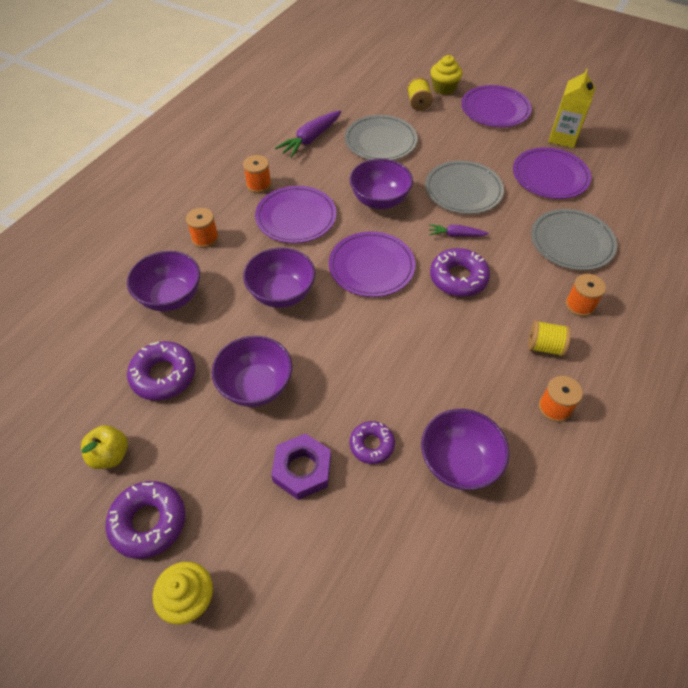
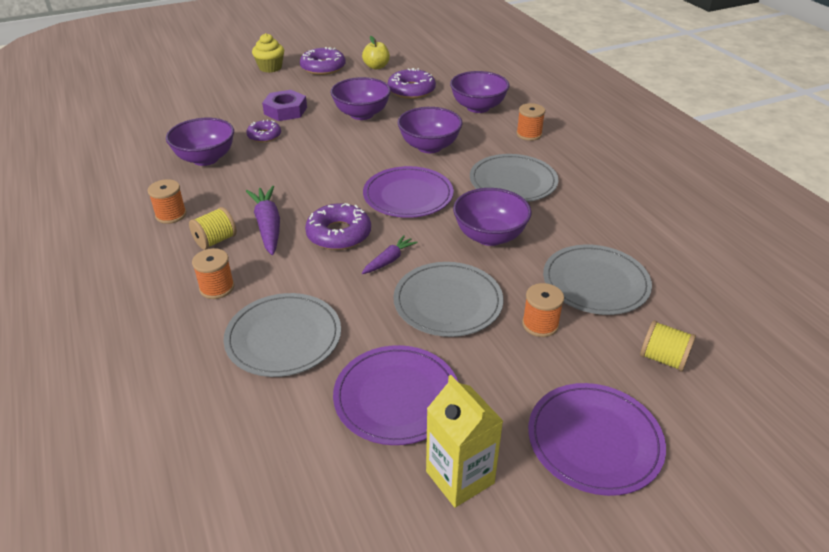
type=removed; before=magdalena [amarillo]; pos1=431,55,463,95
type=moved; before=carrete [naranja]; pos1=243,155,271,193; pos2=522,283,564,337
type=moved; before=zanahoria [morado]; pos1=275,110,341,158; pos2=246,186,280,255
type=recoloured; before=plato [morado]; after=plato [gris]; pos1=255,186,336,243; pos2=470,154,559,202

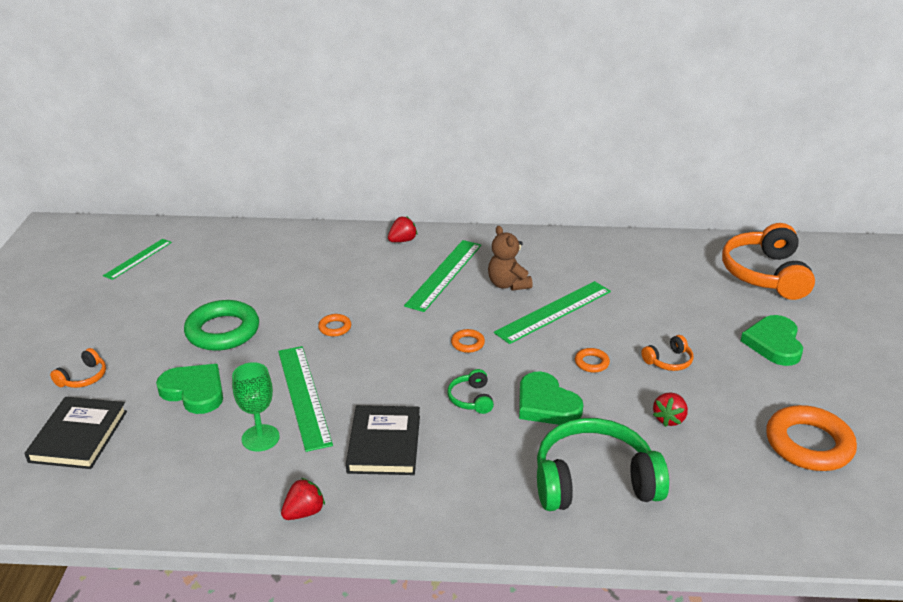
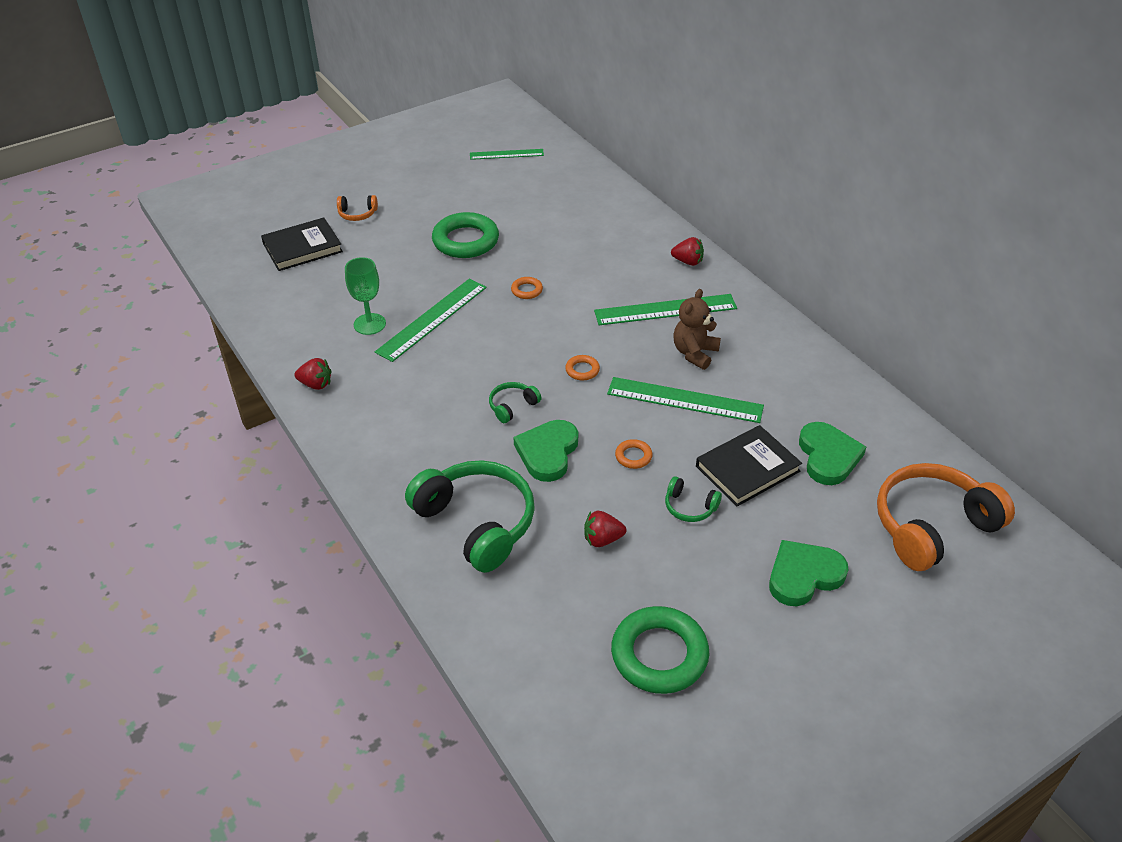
type=moved; before=corazón [verde]; pos1=156,364,223,414; pos2=799,422,866,485
type=moved; before=libro [negro]; pos1=346,405,420,475; pos2=696,425,802,507
type=recoloured; before=auriculares [naranja]; after=auriculares [verde]; pos1=641,335,694,371; pos2=665,476,722,522
type=recoloured; before=anillo [naranja]; after=anillo [verde]; pos1=766,405,857,471; pos2=611,606,709,694

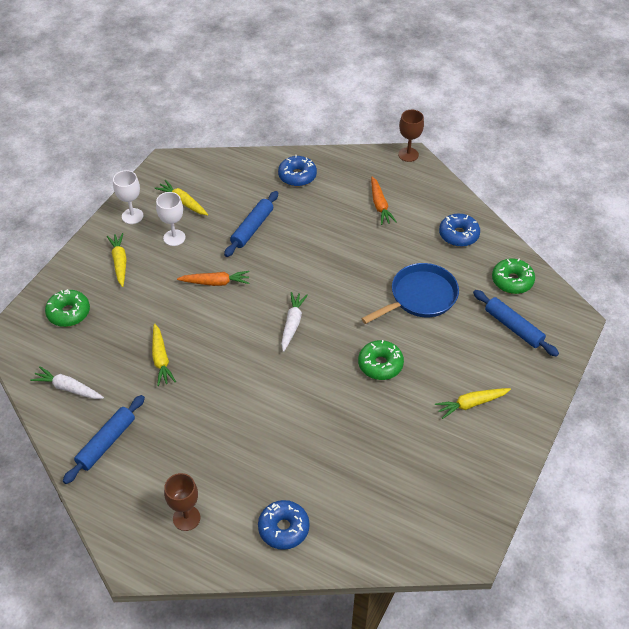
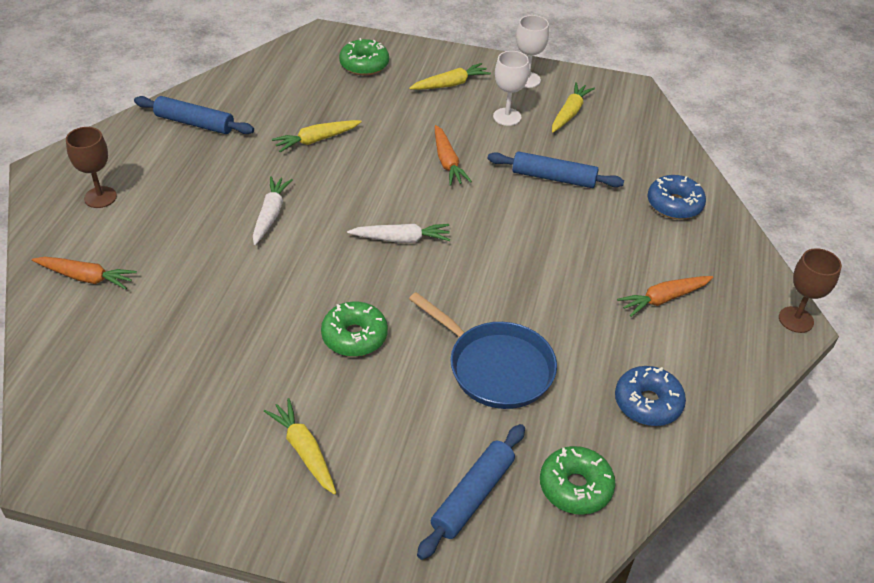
type=moved; before=zanahoria [blanco]; pos1=30,366,104,399; pos2=253,176,293,245
type=replaced; before=rosquilla [azul]; after=zanahoria [naranja]; pos1=258,500,310,550; pos2=32,257,137,290

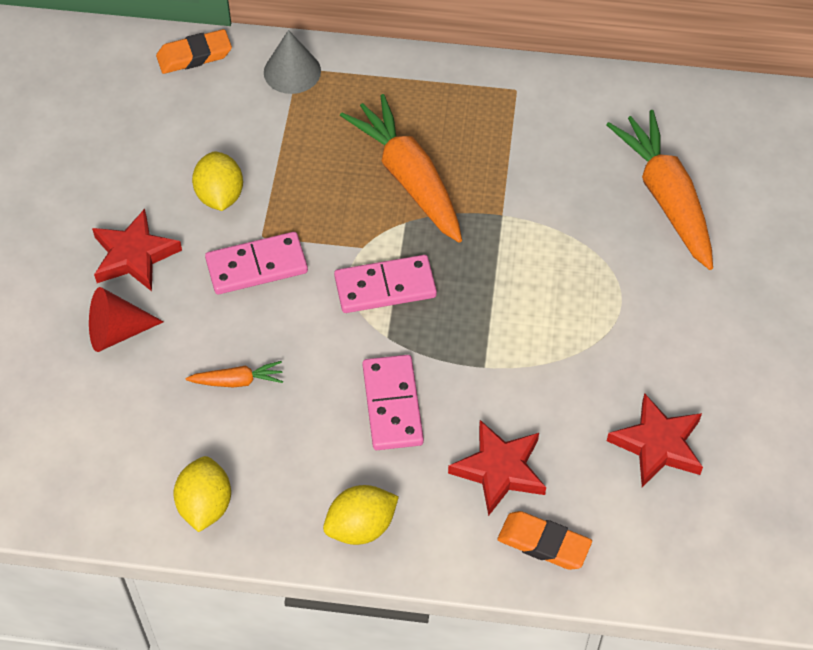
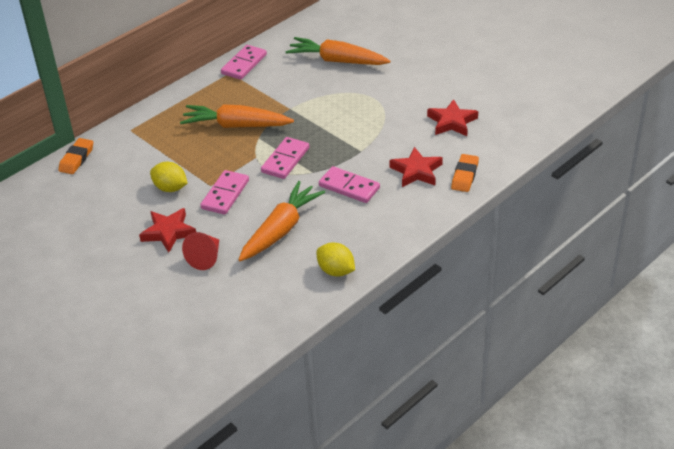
type=removed; before=cono [gris]; pos1=264,30,321,94
type=removed; before=limón [amarillo]; pos1=323,485,399,545
type=added; after=ficha de dominó [rosa]; pos2=221,45,267,80
type=turned; before=goma de borrar [naranja]; pos1=497,511,592,570; pos2=451,154,479,192; turn=-45
type=resized; before=zanahoria [naranja]; pos1=186,361,283,387; pos2=238,181,325,261; scale=2.21

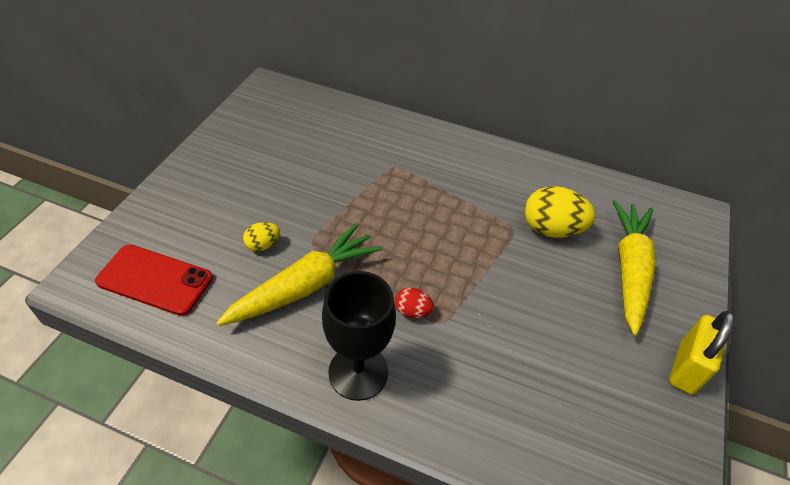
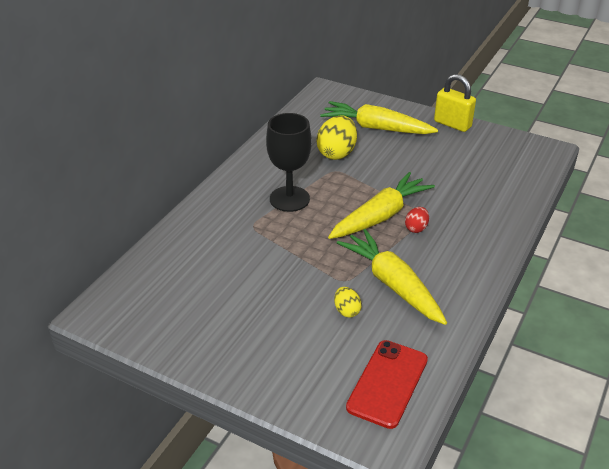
type=added; after=zanahoria [amarillo]; pos2=328,172,435,239
type=moved; before=copa [negro]; pos1=322,271,396,401; pos2=266,113,312,212

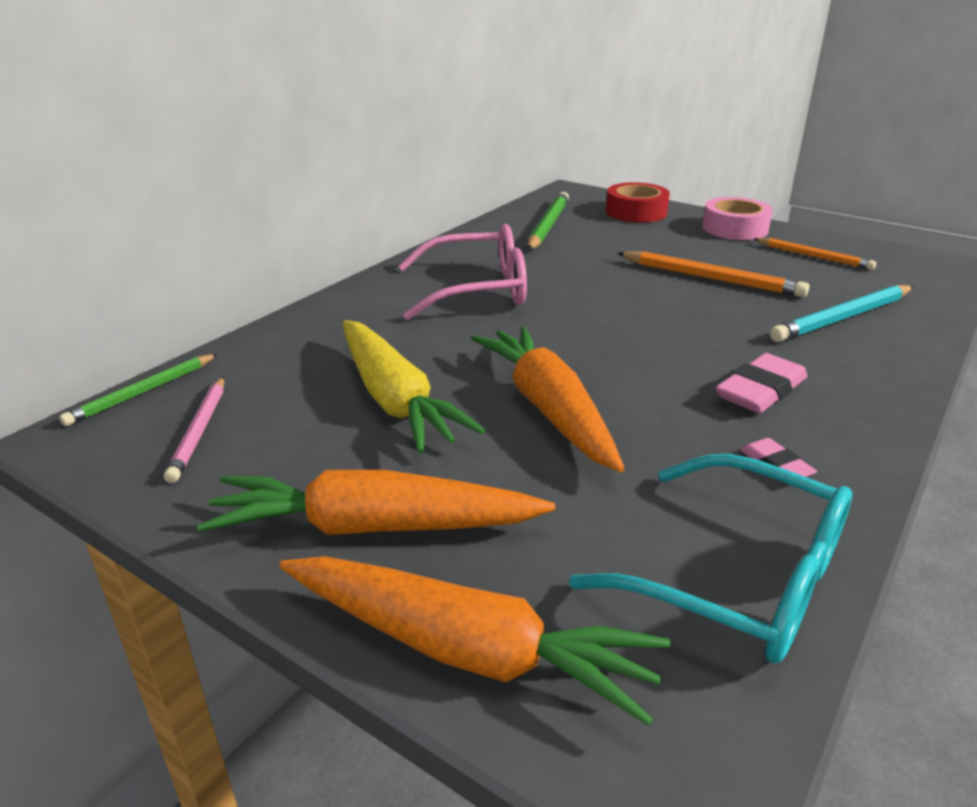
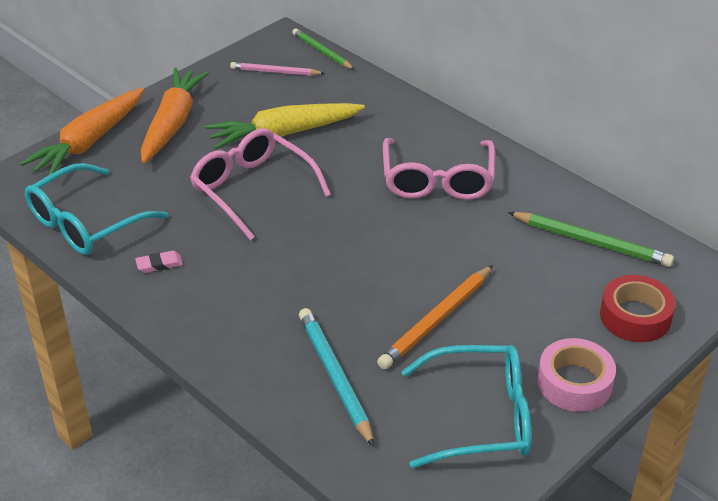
type=removed; before=goma de borrar [rosa]; pos1=716,353,807,413
type=replaced; before=zanahoria [naranja]; after=gafas [rosa]; pos1=471,326,625,472; pos2=190,128,331,240
type=replaced; before=lápiz [naranja]; after=gafas [turquesa]; pos1=753,238,876,270; pos2=401,345,531,468

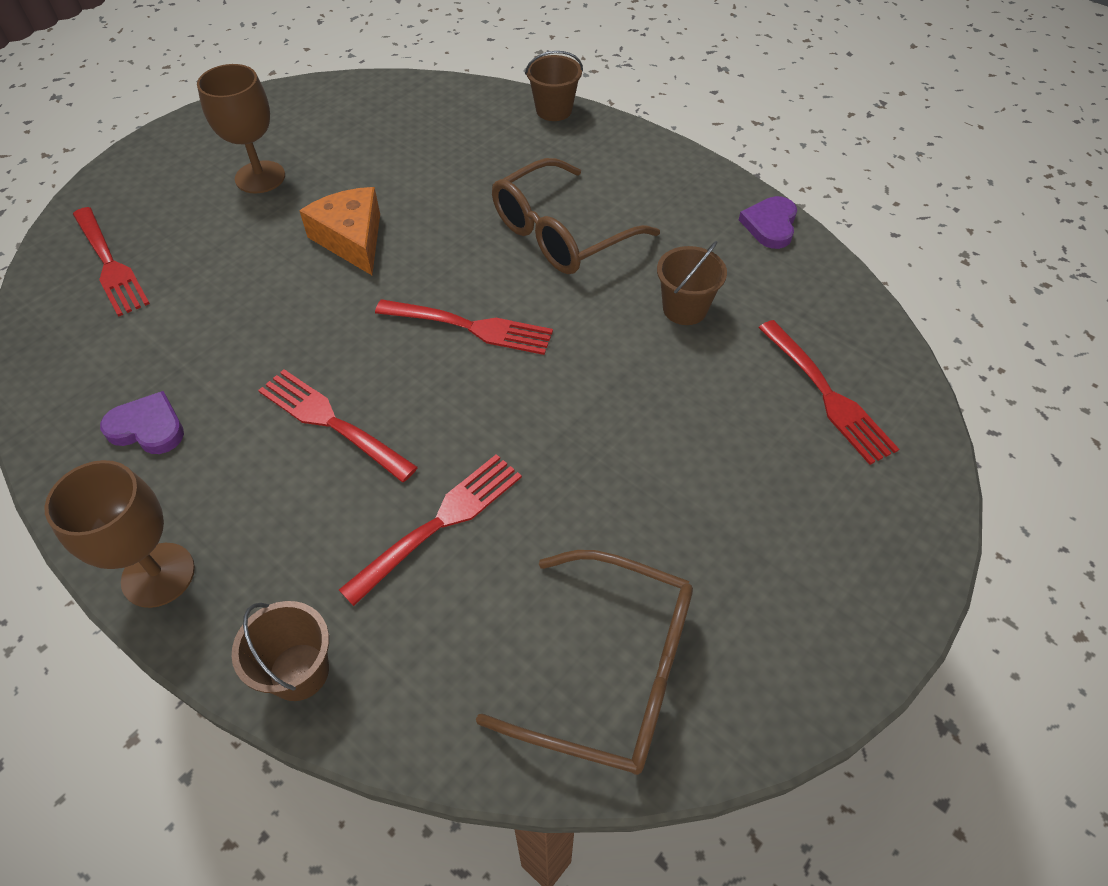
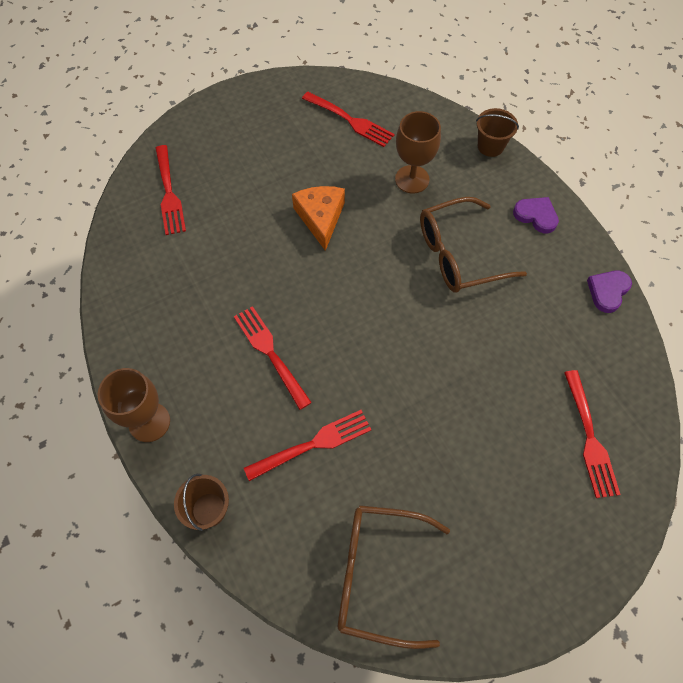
type=removed; before=balde [marrón]; pos1=657,241,727,325
type=moved; before=corazón [morado]; pos1=100,391,184,454; pos2=513,197,559,233
type=moved; before=copa [marrón]; pos1=197,64,285,193; pos2=395,111,441,193
type=moved; before=tenedor [rojo]; pos1=375,299,553,355; pos2=302,92,394,147
type=turned; before=gafas [marrón]; pos1=476,550,693,775; pos2=338,505,450,649; turn=150

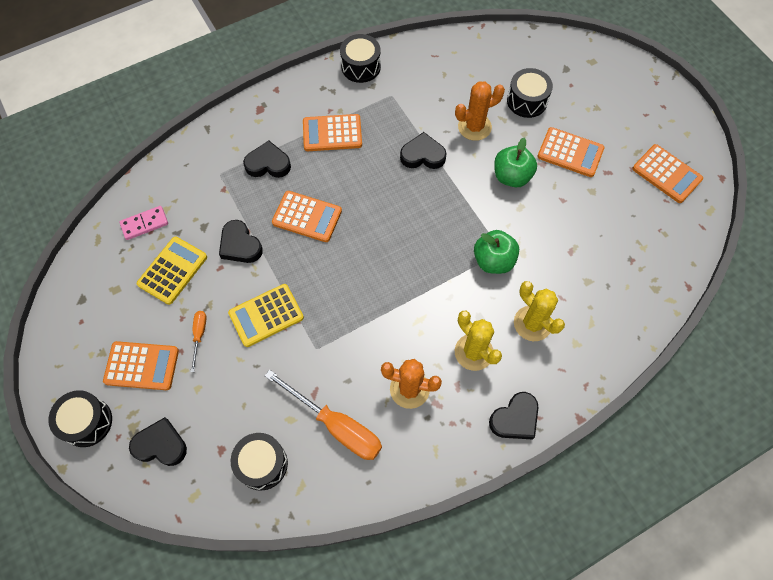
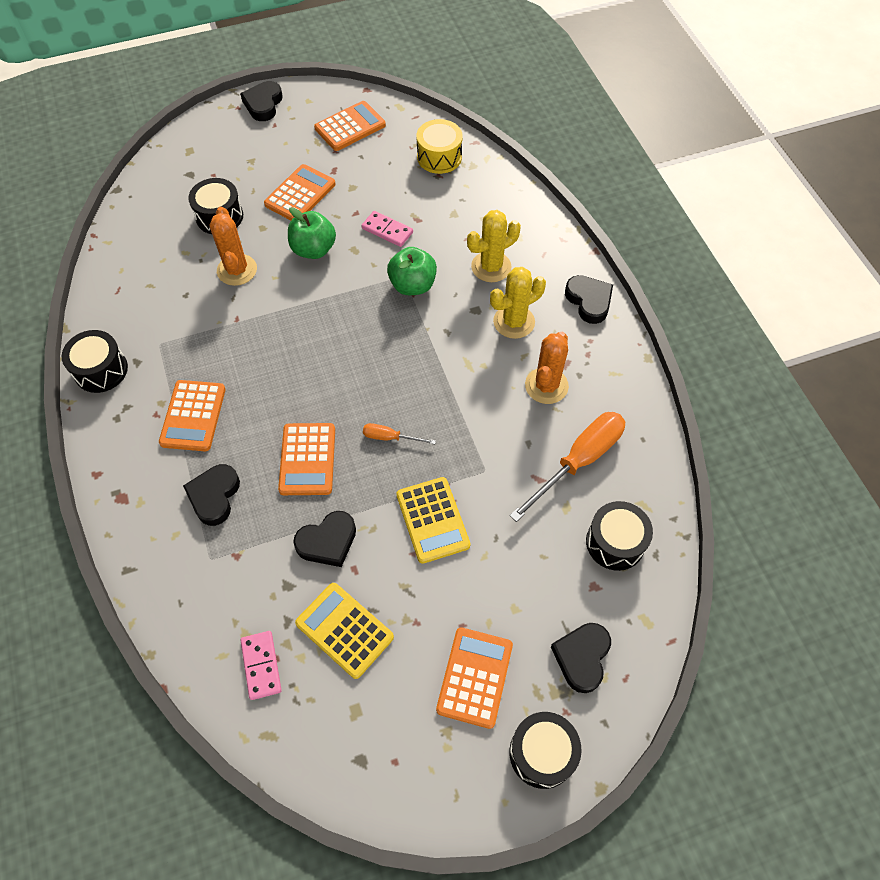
type=added; after=ficha de dominó [rosa]; pos2=361,211,413,247
type=added; after=tambor [amarillo]; pos2=416,119,463,174
type=moved; before=destornillador [naranja]; pos1=191,311,207,372; pos2=363,423,436,444
type=moved; before=corazón [negro]; pos1=400,132,447,169; pos2=240,81,283,121
type=turned; before=calculadora [naranja]; pos1=272,191,342,242; pos2=278,423,335,495; turn=150

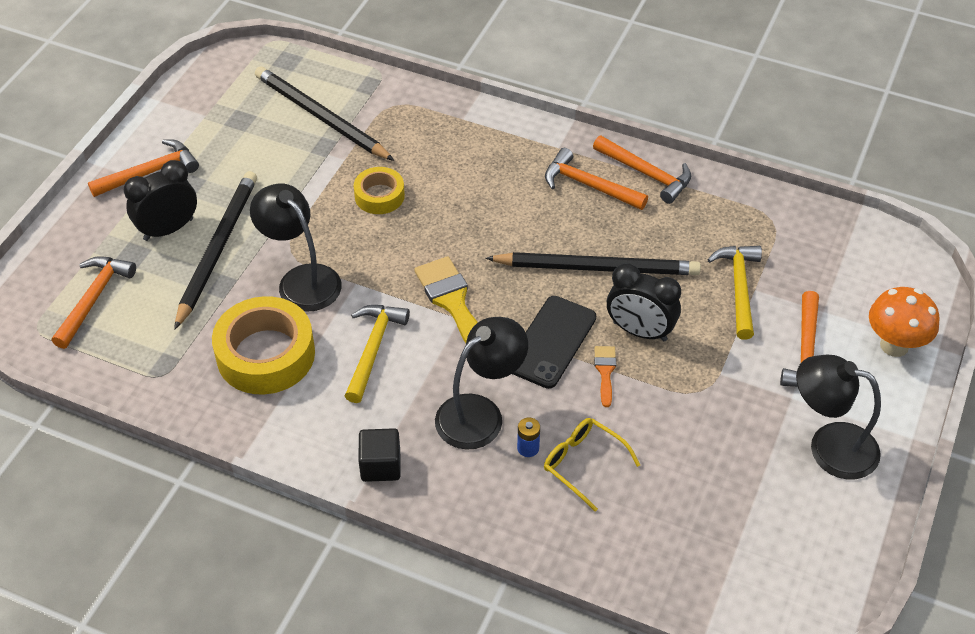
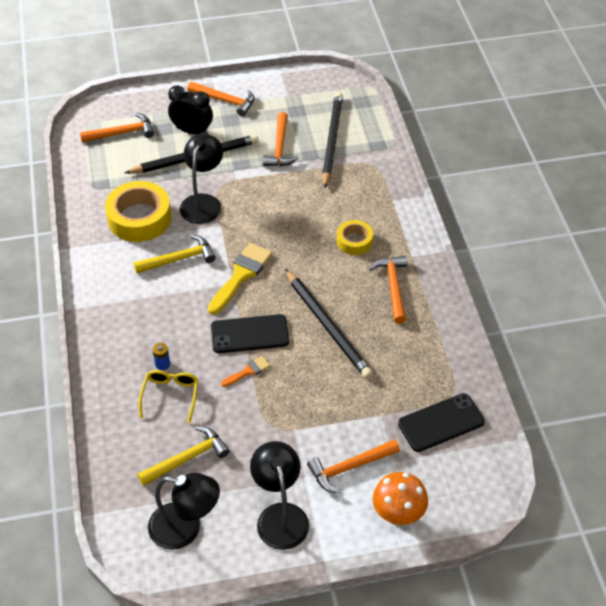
type=removed; before=cubo [negro]; pos1=358,428,400,482
type=removed; before=despertador [negro]; pos1=607,263,681,341
type=added; after=móvil [negro]; pos2=398,393,485,452
type=moved; before=cinta adhesiva [amarillo]; pos1=354,167,405,214; pos2=337,220,373,255
type=moved; before=lámpara [negro]; pos1=435,317,528,450; pos2=148,473,220,550
type=moved; before=martillo [naranja]; pos1=593,136,691,204; pos2=263,112,299,166
type=moved; before=martillo [amarillo]; pos1=707,246,762,340; pos2=137,426,230,486

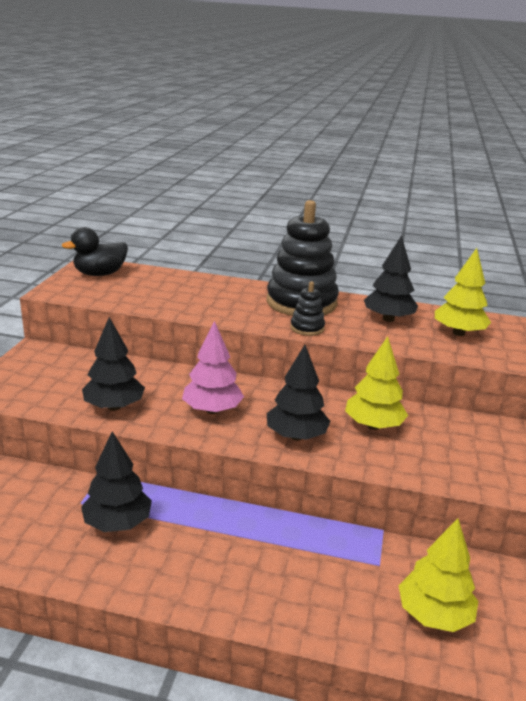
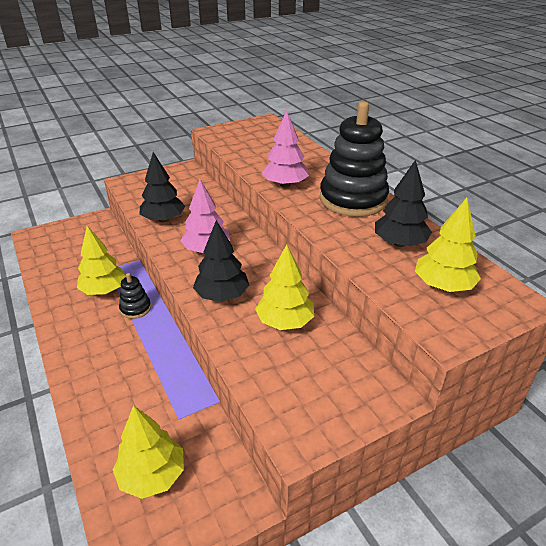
type=removed; before=pato [negro]; pos1=62,227,128,276
type=added; after=árbol [rosa]; pos2=262,110,309,188
type=moved; before=juguete apilable [negro]; pos1=290,281,325,336; pos2=119,273,151,319
type=recoloured; before=árbol [negro]; after=árbol [amarillo]; pos1=81,431,152,532; pos2=77,226,126,295

